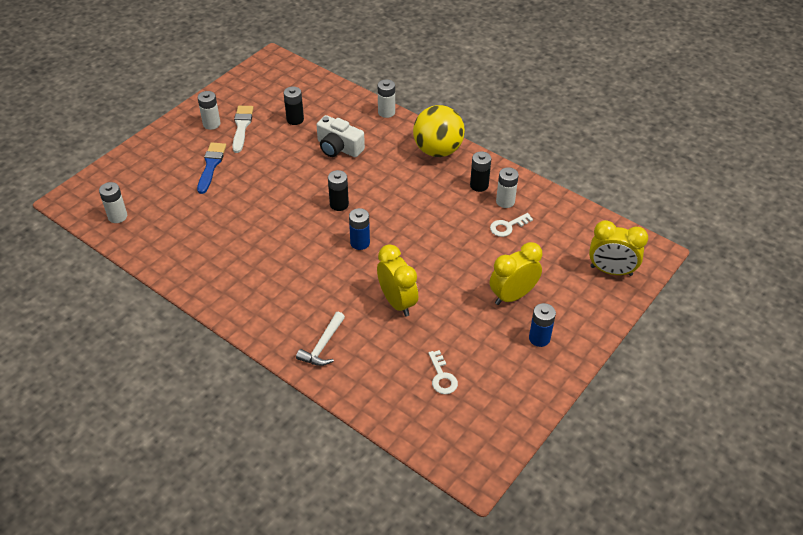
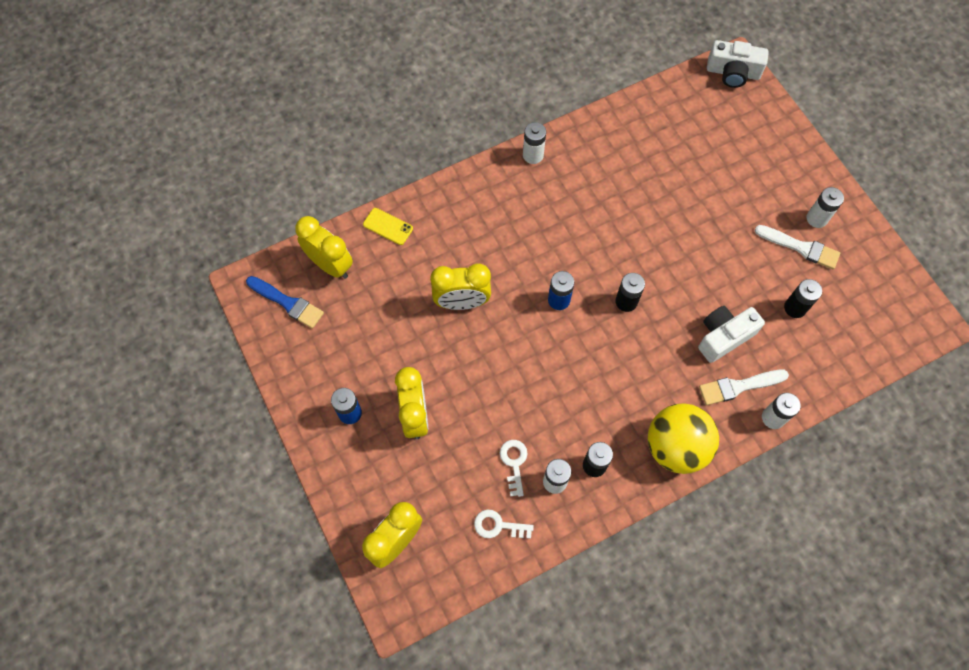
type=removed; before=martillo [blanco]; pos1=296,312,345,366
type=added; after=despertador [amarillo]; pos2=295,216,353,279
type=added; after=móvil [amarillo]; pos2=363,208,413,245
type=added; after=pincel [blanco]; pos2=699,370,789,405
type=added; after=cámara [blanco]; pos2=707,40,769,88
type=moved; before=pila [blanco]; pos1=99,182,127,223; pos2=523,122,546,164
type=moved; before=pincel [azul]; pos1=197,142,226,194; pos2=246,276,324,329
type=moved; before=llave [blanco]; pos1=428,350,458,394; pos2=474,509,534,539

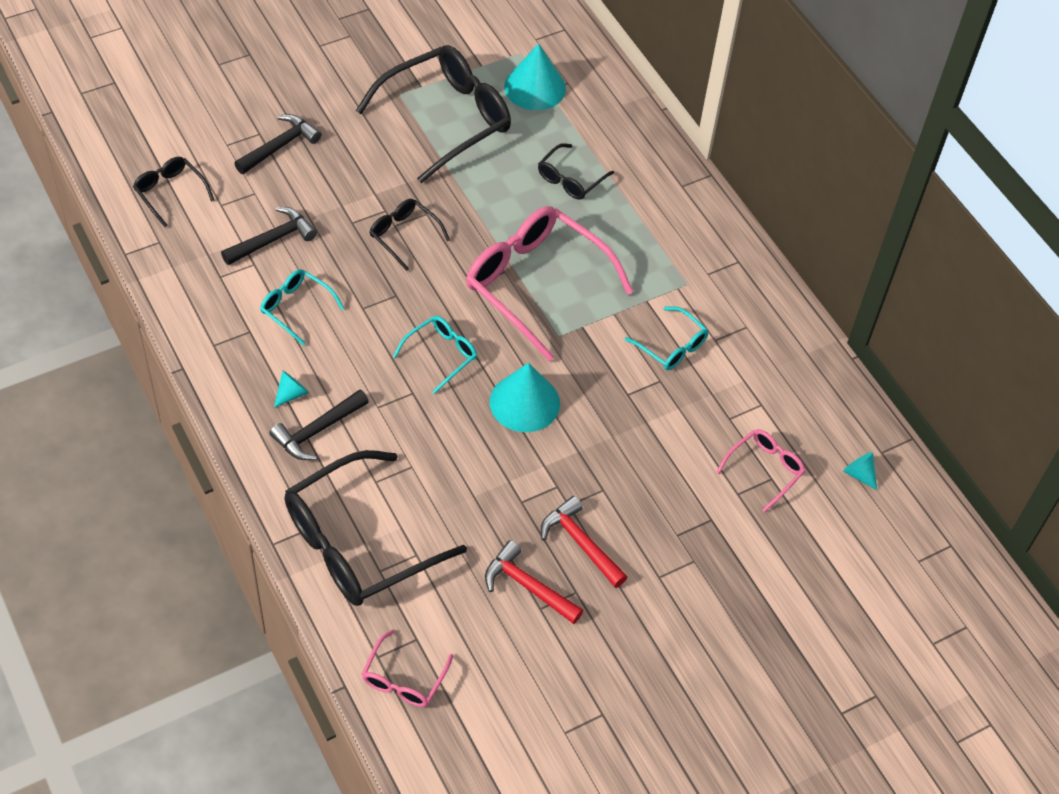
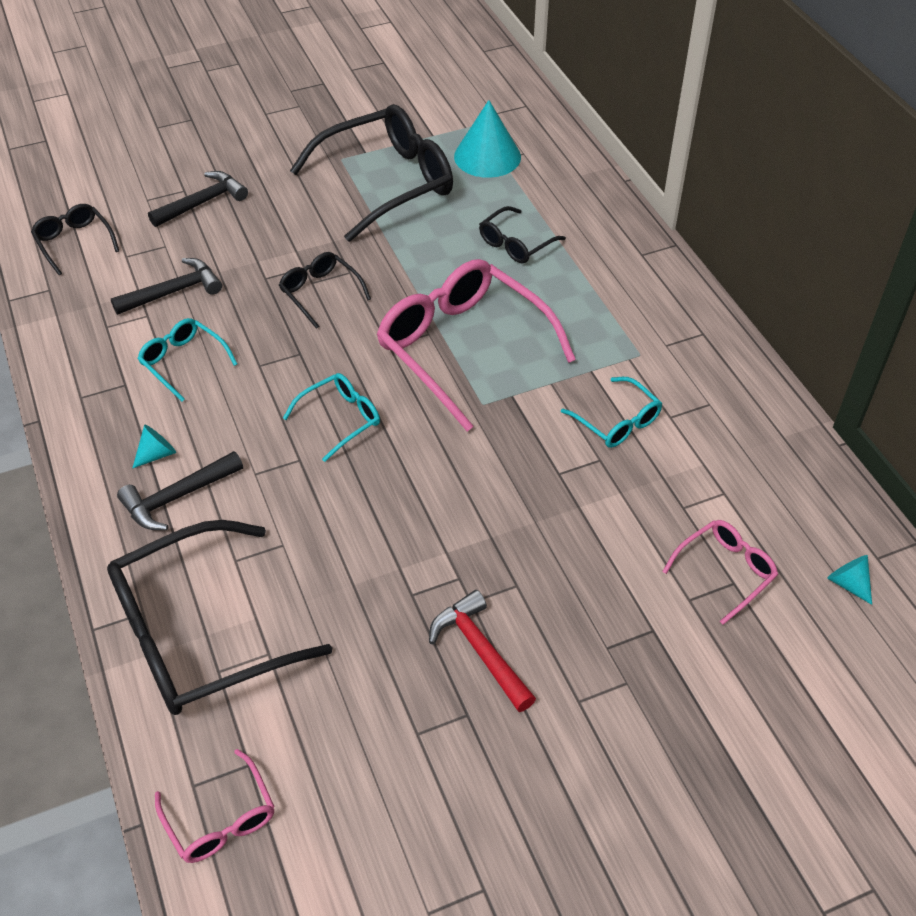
type=removed; before=martillo [rojo]; pos1=485,540,583,624
type=removed; before=cono [turquesa]; pos1=490,363,560,432
type=turned; before=gafas [rosa]; pos1=362,629,453,707; pos2=155,749,275,863; turn=-60

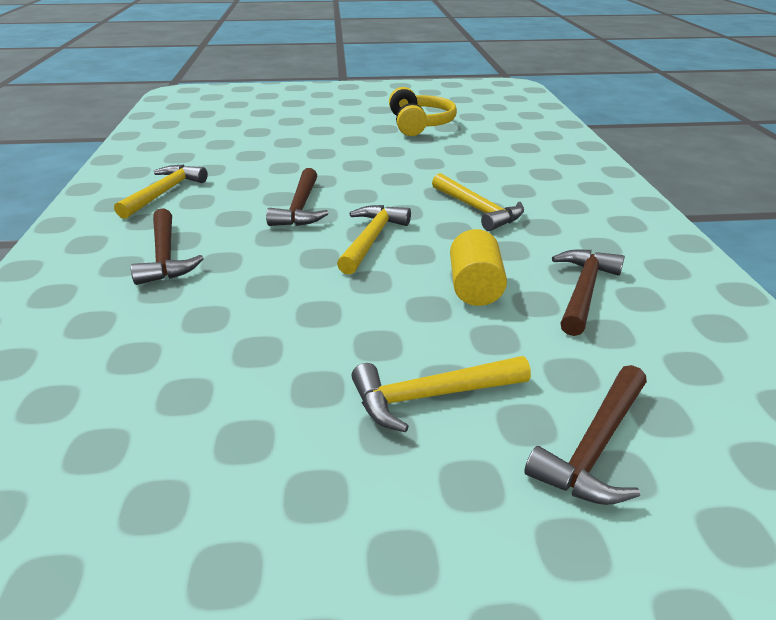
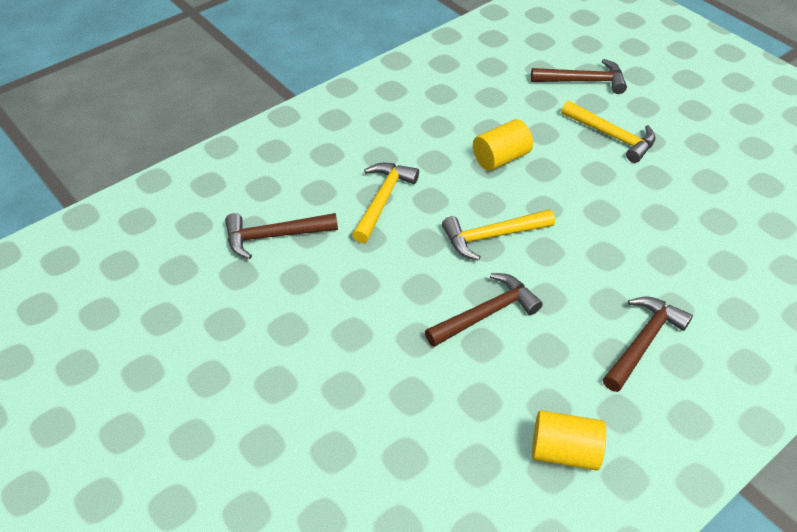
type=removed; before=auriculares [amarillo]; pos1=389,87,457,136
type=moved; before=martillo [marrón]; pos1=552,250,625,336; pos2=225,213,338,259
type=replaced; before=martillo [amarillo]; after=cilindro [amarillo]; pos1=114,165,208,219; pos2=532,410,606,471

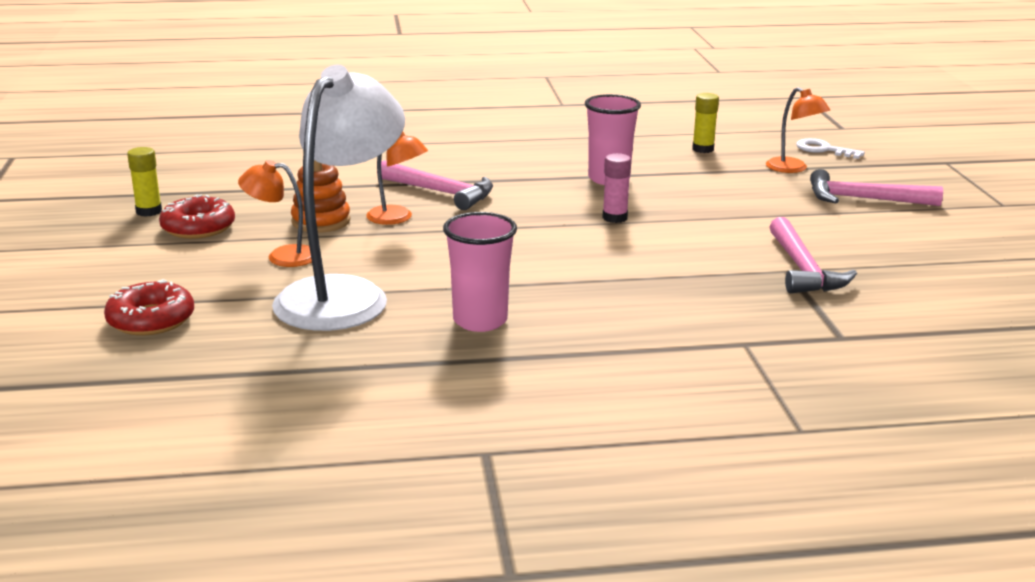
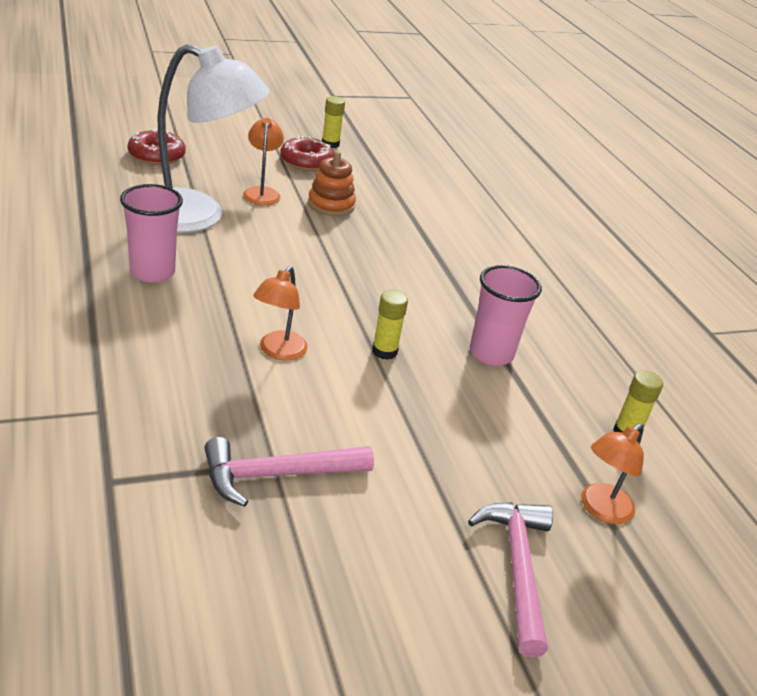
type=removed; before=martillo [rosa]; pos1=381,160,493,210
type=removed; before=llave [blanco]; pos1=796,138,865,159
type=moved; before=lámpara [naranja]; pos1=366,131,428,225; pos2=253,266,308,360
type=recoloured; before=barra de pegamento [rosa]; after=barra de pegamento [amarillo]; pos1=602,153,631,223; pos2=372,290,408,360

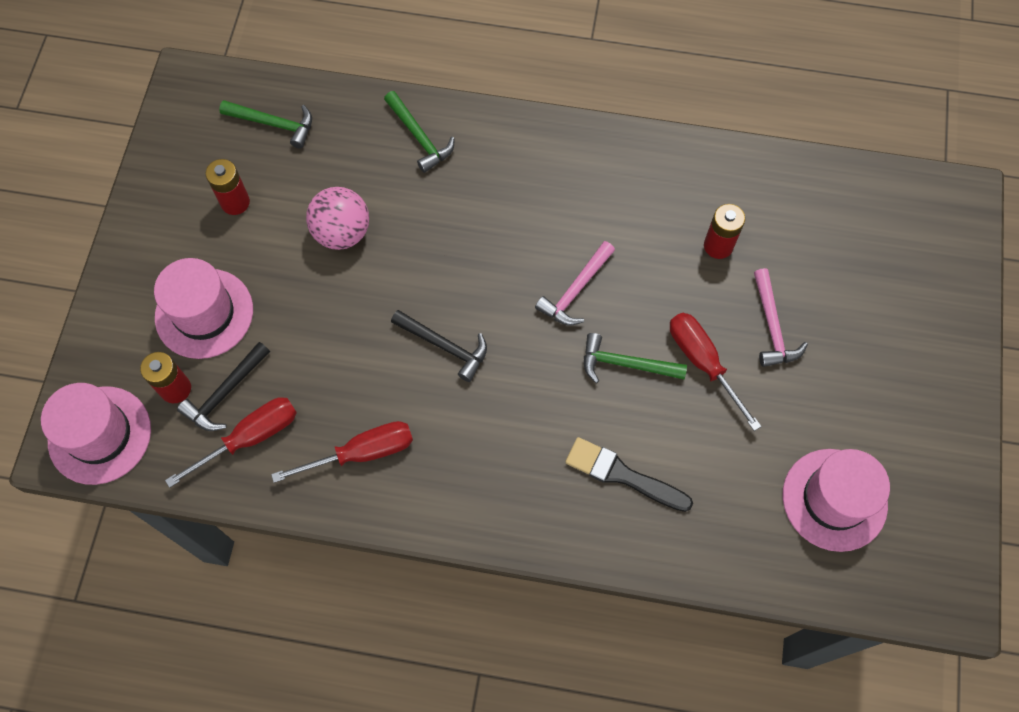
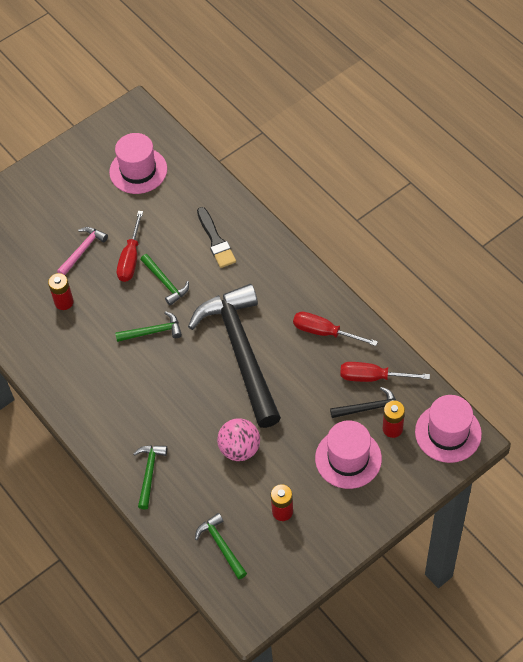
type=recoloured; before=martillo [rosa]; after=martillo [verde]; pos1=535,241,615,326; pos2=115,311,182,342
type=resized; before=martillo [negro]; pos1=391,310,487,382; pos2=188,284,281,428; scale=2.38

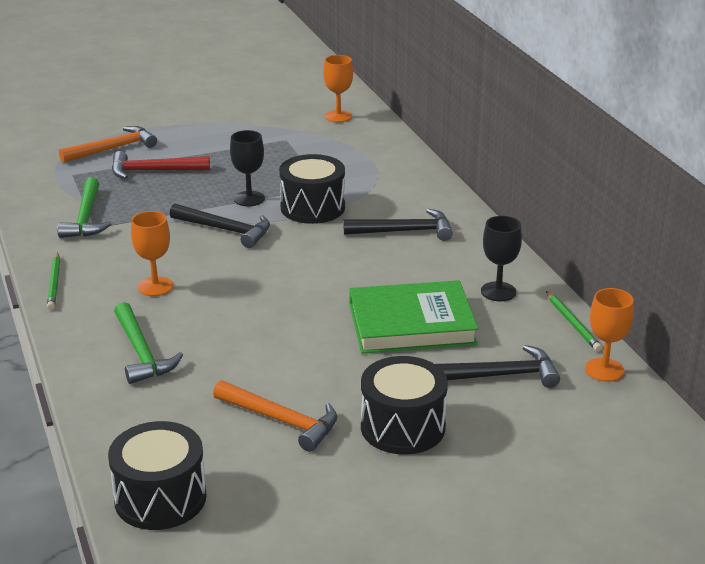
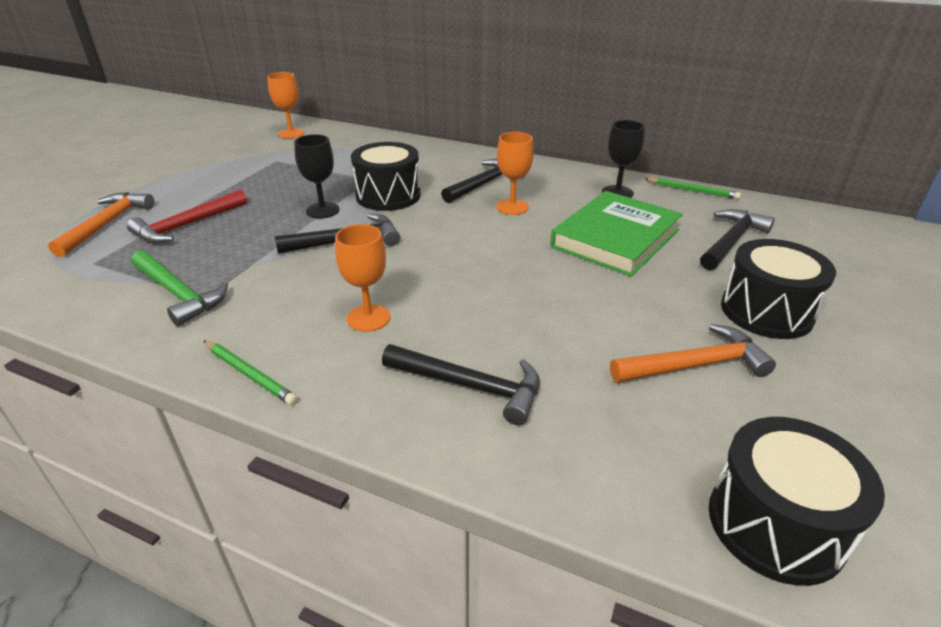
type=moved; before=copa [naranja]; pos1=585,288,634,382; pos2=496,132,534,215
type=recoloured; before=martillo [verde]; after=martillo [negro]; pos1=114,302,183,384; pos2=382,344,540,425

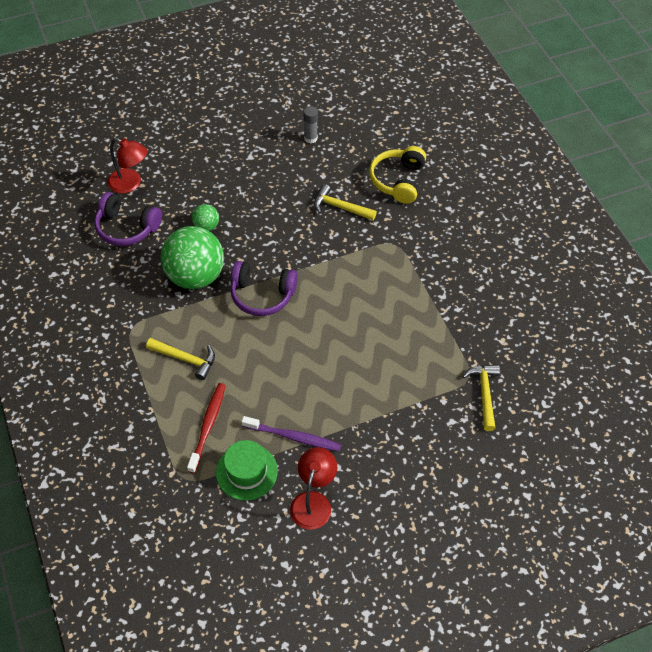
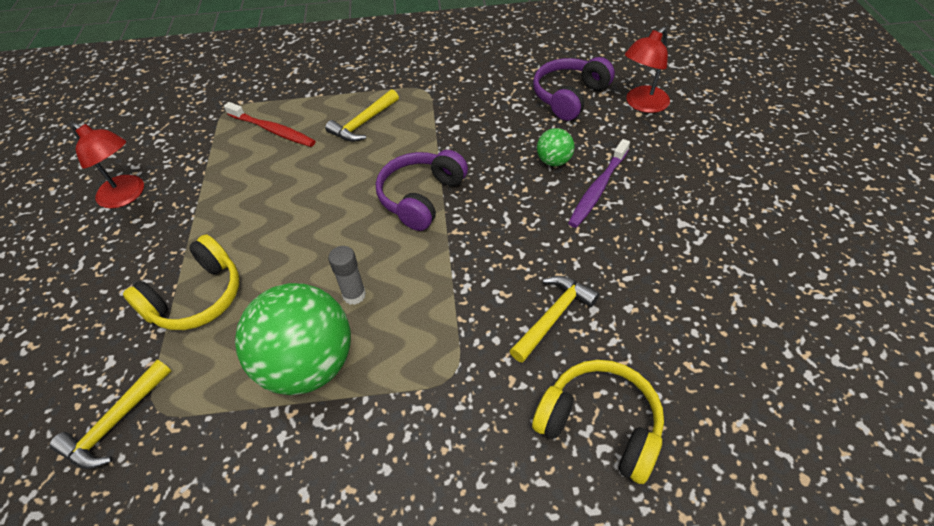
type=removed; before=sombrero [verde]; pos1=216,440,278,500
type=added; after=auriculares [amarillo]; pos2=123,234,239,330
type=moved; before=pelota [verde]; pos1=161,226,224,289; pos2=235,283,351,395
type=moved; before=cepillo de dientes [morado]; pos1=241,416,341,451; pos2=568,139,630,228
type=moved; before=barra de pegamento [gris]; pos1=304,106,318,143; pos2=328,246,366,305
type=turned; before=martillo [amarillo]; pos1=462,364,500,431; pos2=50,360,171,469; turn=105

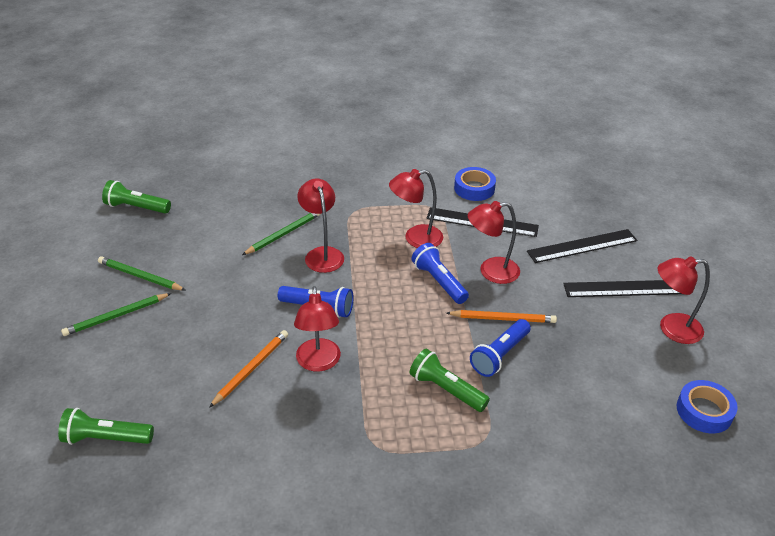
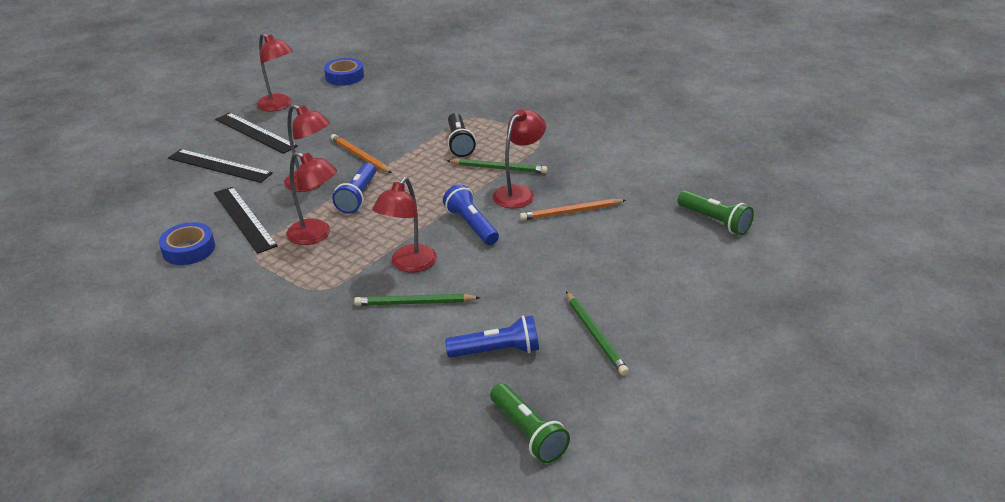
type=moved; before=lápiz [verde]; pos1=61,293,172,336; pos2=447,158,548,173
type=moved; before=lámpara de mano [azul]; pos1=470,319,531,377; pos2=445,315,539,358
type=recoloured; before=lámpara de mano [verde]; after=lámpara de mano [negro]; pos1=409,349,490,412; pos2=448,113,476,157

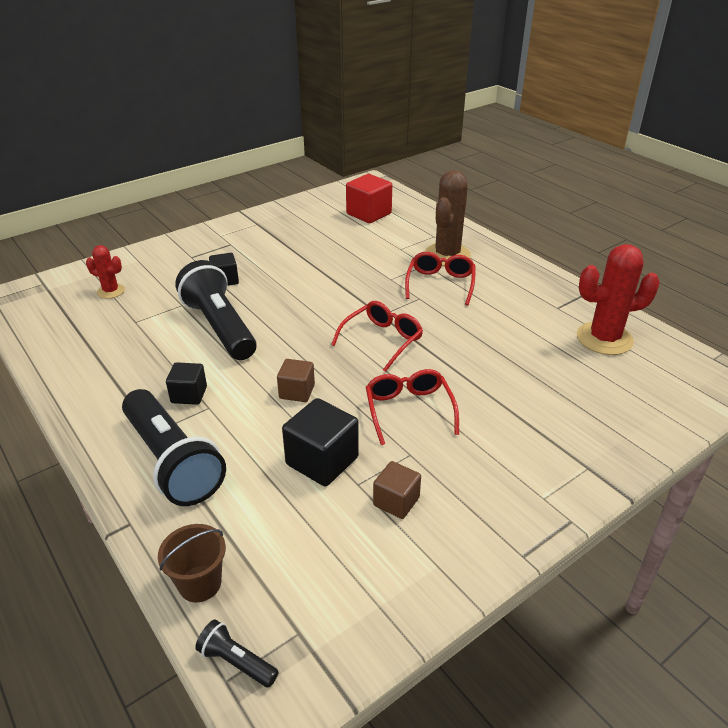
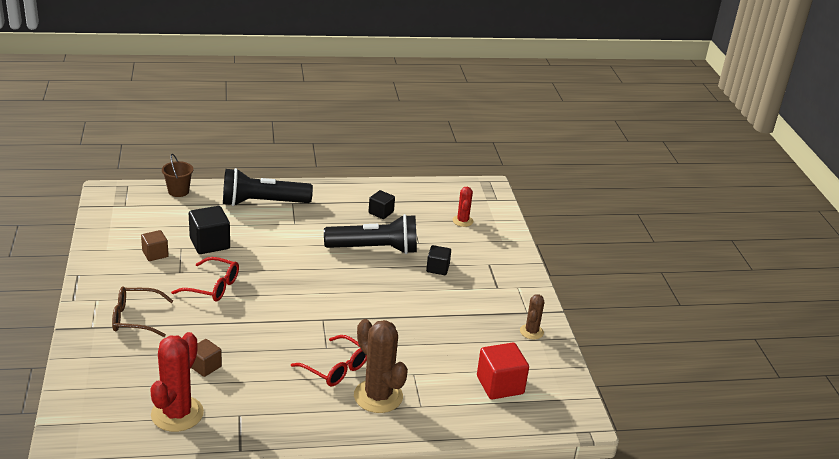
type=removed; before=lámpara de mano [negro]; pos1=195,620,279,688
type=removed; before=gafas [rojo]; pos1=331,301,423,372
type=added; after=gafas [marrón]; pos2=112,287,173,337
type=added; after=cactus [marrón]; pos2=520,294,544,339
type=moved; before=cubo [negro]; pos1=166,362,207,405; pos2=369,190,395,219
type=moved; before=cubo [marrón]; pos1=277,359,315,402; pos2=191,339,222,377
type=turned; before=cactus [rojo]; pos1=86,245,125,299; pos2=453,187,473,227; turn=-45

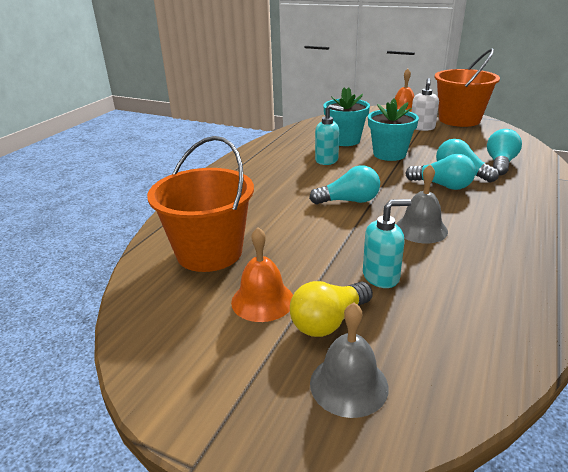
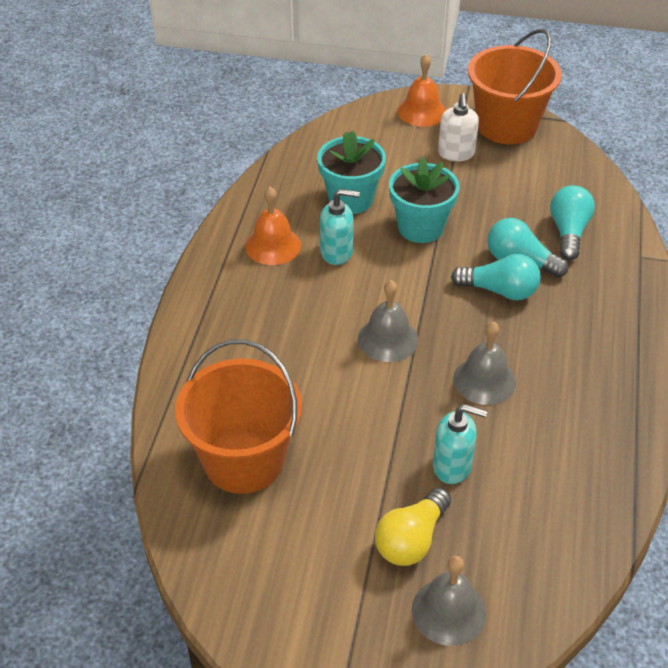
type=moved; before=campana [naranja]; pos1=231,227,293,322; pos2=245,187,301,265
type=replaced; before=bombilla [turquesa]; after=campana [gris]; pos1=309,165,380,204; pos2=358,280,418,362
type=turned; before=dispensador de jabón [turquesa]; pos1=363,199,411,288; pos2=433,404,487,484; turn=45

